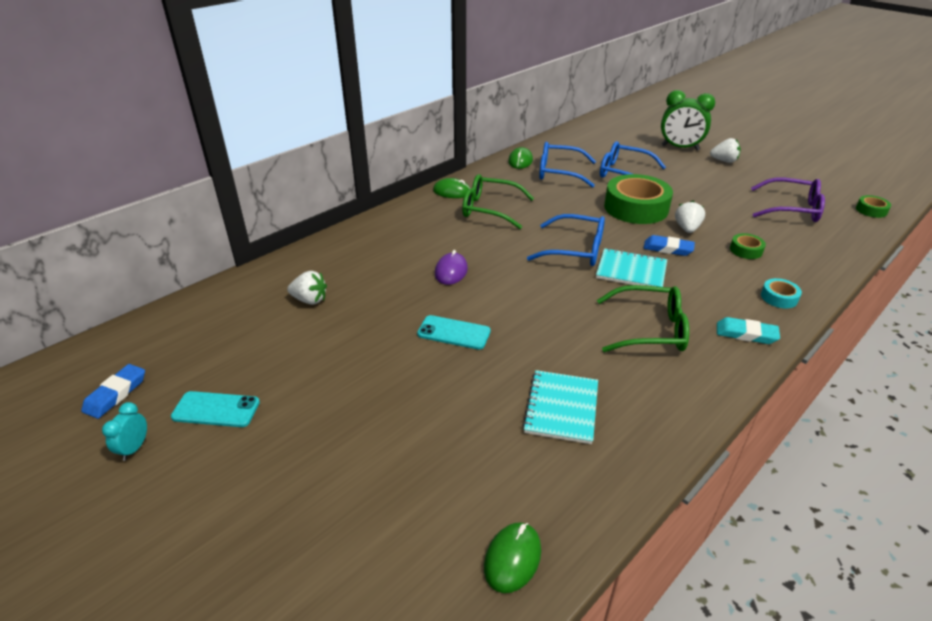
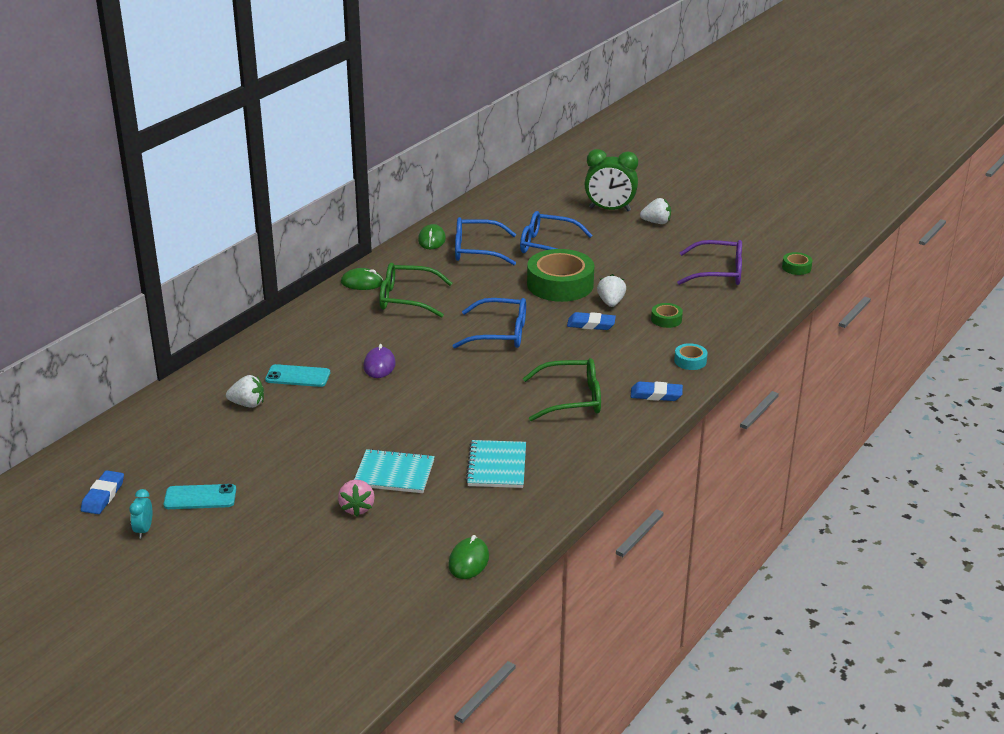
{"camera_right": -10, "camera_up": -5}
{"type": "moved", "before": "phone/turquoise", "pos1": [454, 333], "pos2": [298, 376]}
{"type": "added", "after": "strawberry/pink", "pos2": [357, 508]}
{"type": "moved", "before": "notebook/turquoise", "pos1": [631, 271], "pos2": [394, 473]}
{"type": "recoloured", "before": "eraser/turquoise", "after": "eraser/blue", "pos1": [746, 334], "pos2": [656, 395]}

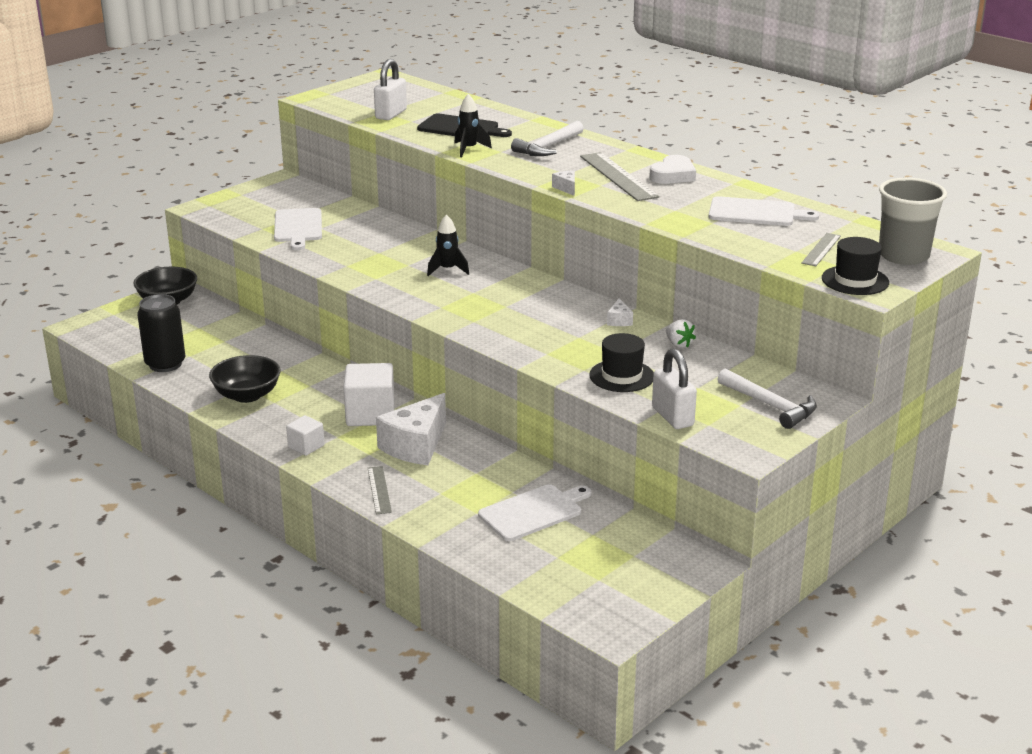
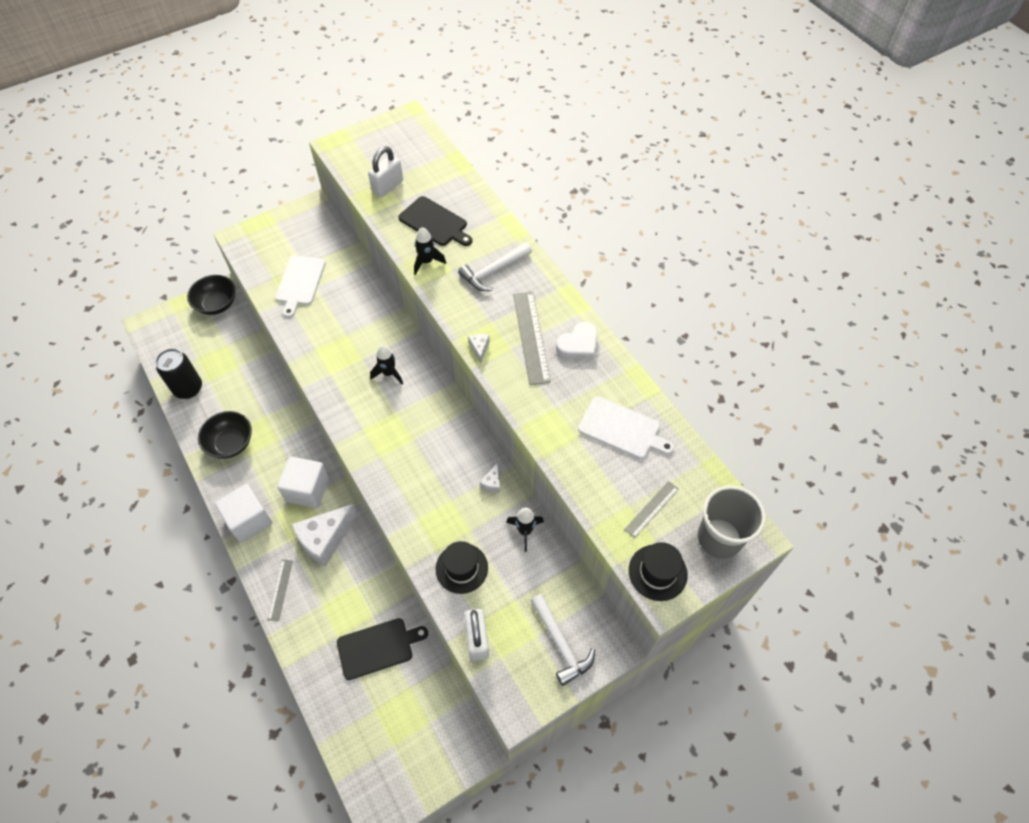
{"camera_right": 15, "camera_up": 30}
{"type": "resized", "before": "cube/white", "pos1": [306, 446], "pos2": [249, 520], "scale": 1.82}
{"type": "recoloured", "before": "cutting board/white", "after": "cutting board/black", "pos1": [533, 512], "pos2": [378, 647]}
{"type": "replaced", "before": "strawberry/white", "after": "rocket/black", "pos1": [678, 344], "pos2": [525, 531]}

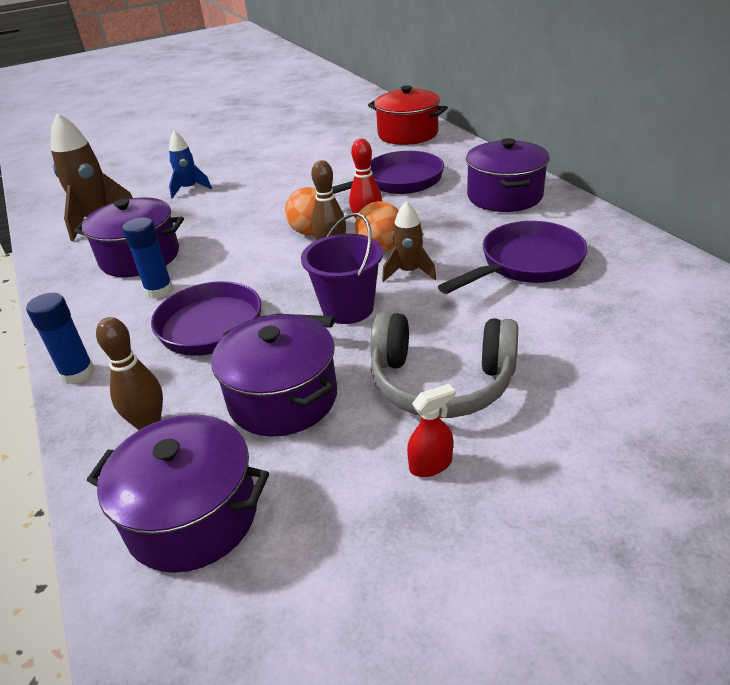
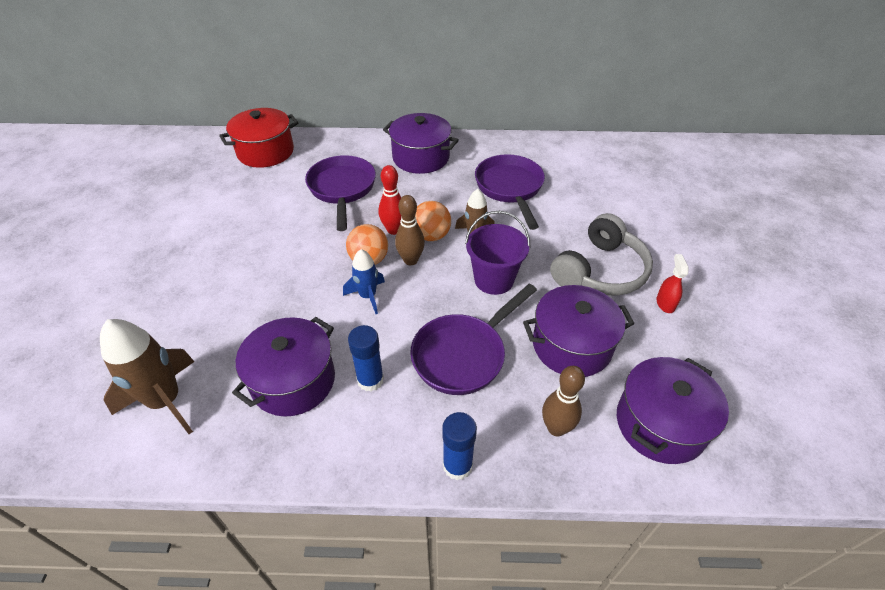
{"camera_right": -65, "camera_up": 10}
{"type": "moved", "before": "rocket/blue", "pos1": [189, 189], "pos2": [368, 296]}

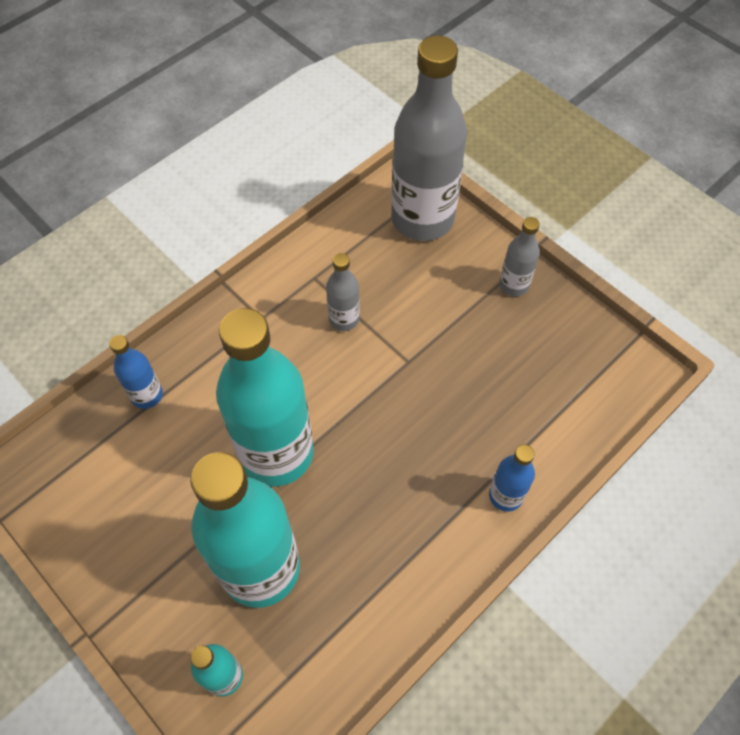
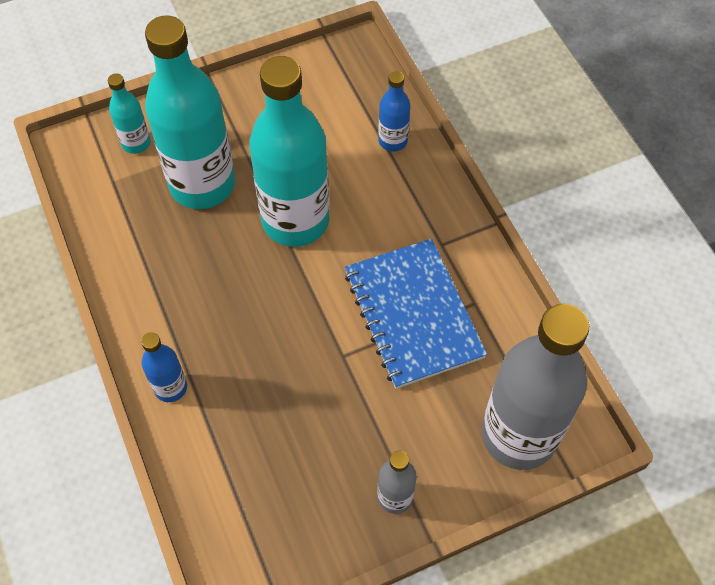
{"camera_right": 110, "camera_up": 0}
{"type": "replaced", "before": "bottle/grey", "after": "notebook/blue", "pos1": [344, 319], "pos2": [413, 314]}

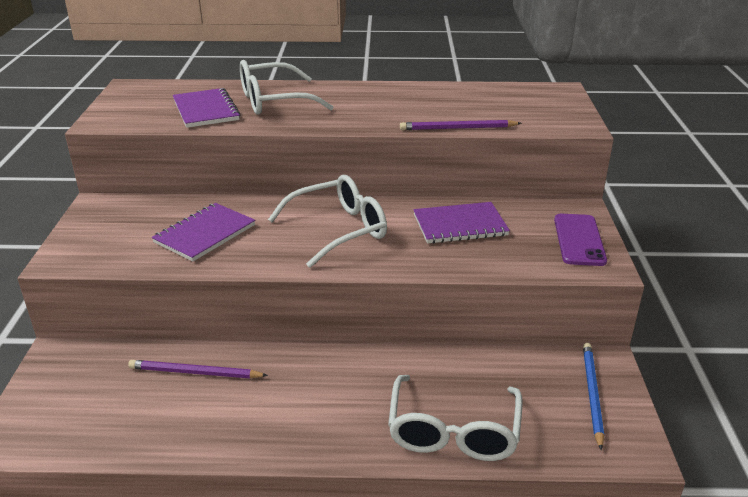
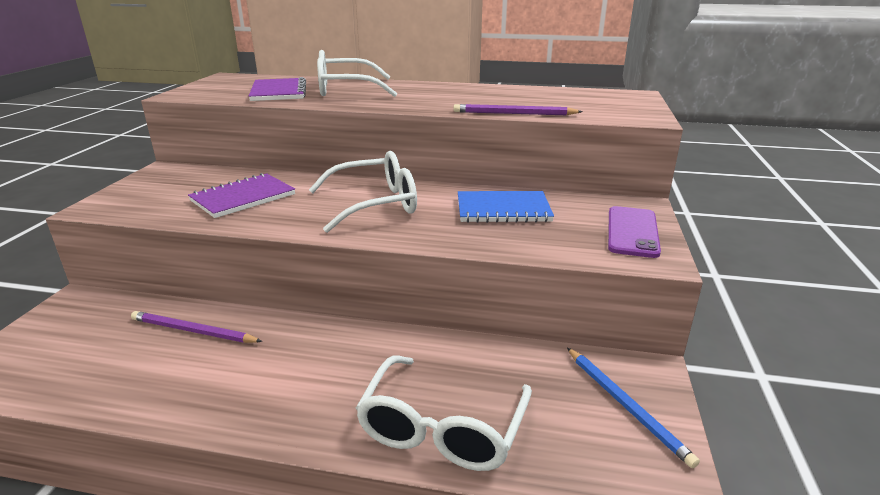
{"camera_right": 10, "camera_up": -5}
{"type": "recoloured", "before": "notebook/purple", "after": "notebook/blue", "pos1": [460, 225], "pos2": [503, 209]}
{"type": "turned", "before": "pencil/blue", "pos1": [592, 394], "pos2": [625, 406], "turn": 135}

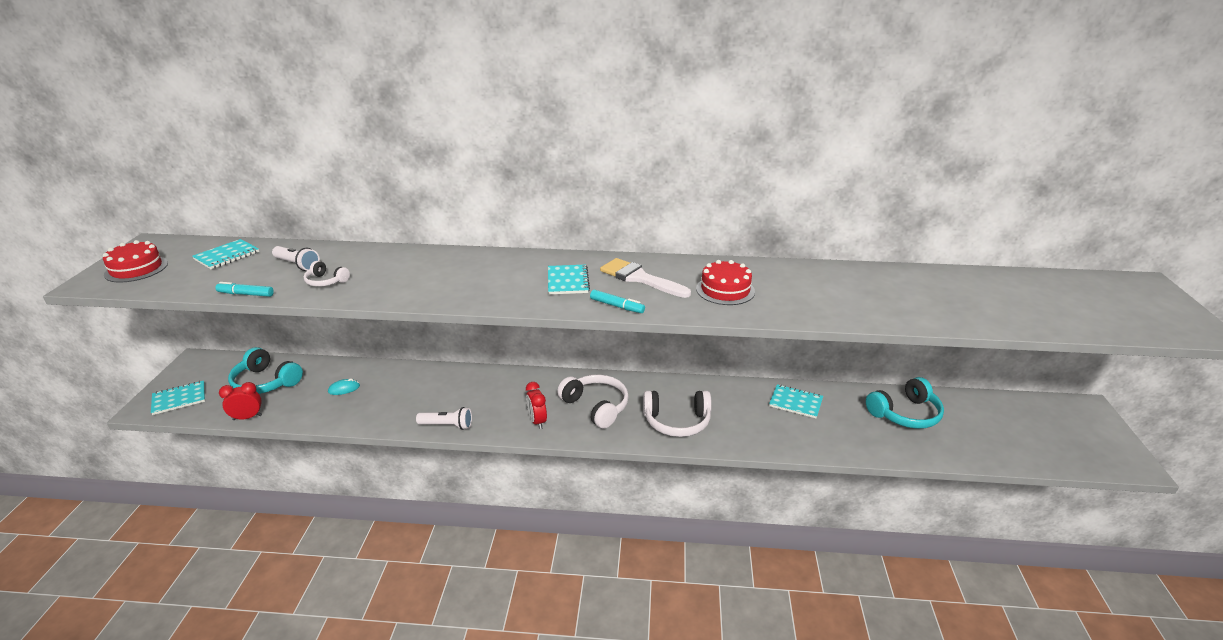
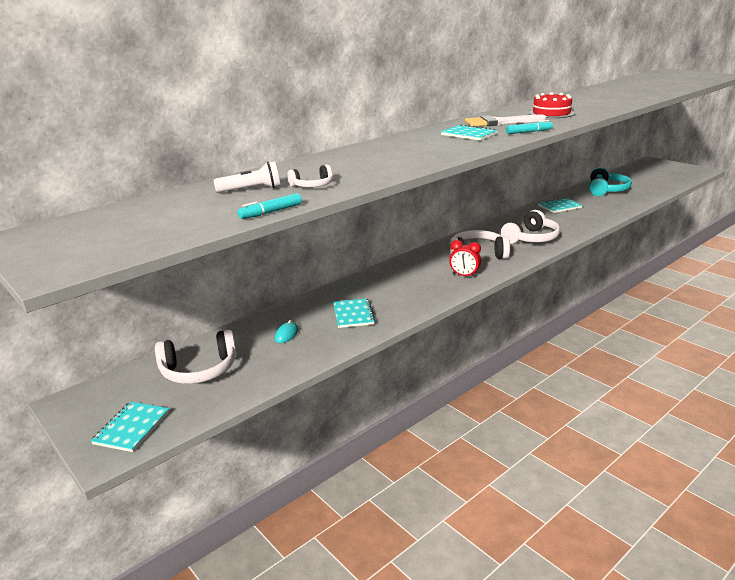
{"camera_right": -45, "camera_up": -5}
{"type": "recoloured", "before": "headphones/turquoise", "after": "headphones/white", "pos1": [265, 382], "pos2": [199, 370]}
{"type": "moved", "before": "notebook/turquoise", "pos1": [227, 256], "pos2": [353, 314]}
{"type": "removed", "before": "cake/red", "pos1": [136, 269]}
{"type": "removed", "before": "clock/red", "pos1": [247, 417]}
{"type": "removed", "before": "flashlight/white", "pos1": [447, 425]}

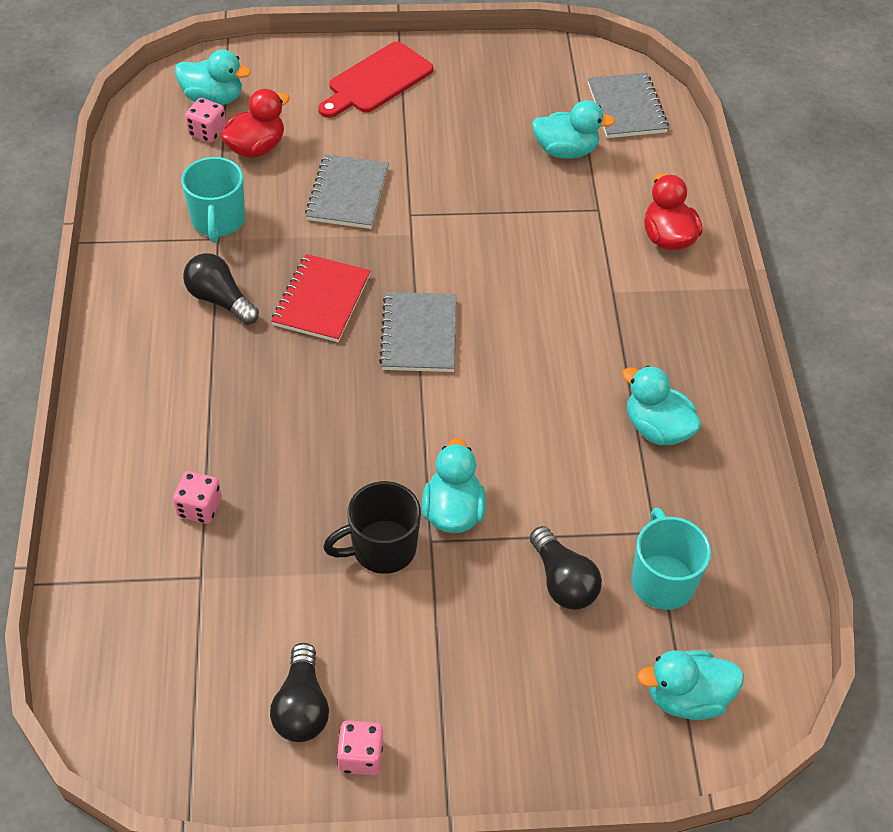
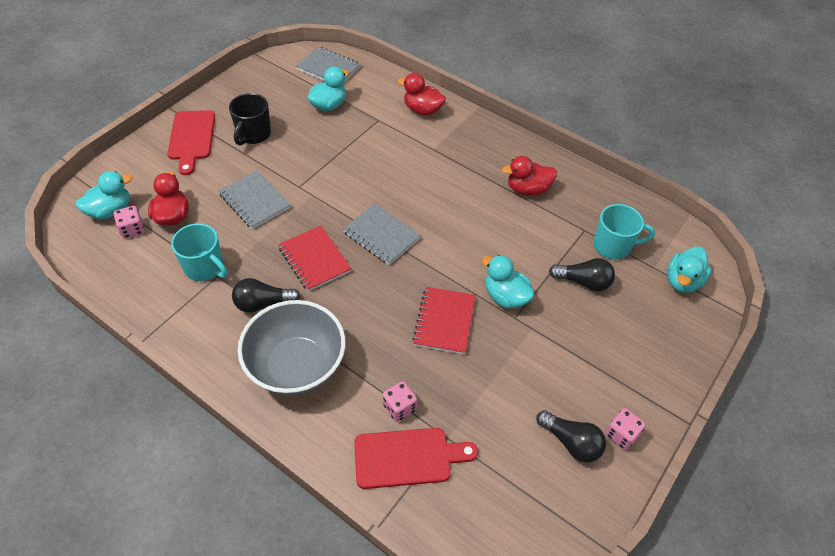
{"camera_right": -50, "camera_up": 0}
{"type": "moved", "before": "mug/black", "pos1": [382, 548], "pos2": [253, 134]}
{"type": "added", "after": "bowl/grey", "pos2": [297, 366]}
{"type": "added", "after": "cutting board/red", "pos2": [407, 457]}
{"type": "added", "after": "notebook/red", "pos2": [444, 321]}
{"type": "recoloured", "before": "duck/turquoise", "after": "duck/red", "pos1": [657, 428], "pos2": [527, 189]}
{"type": "turned", "before": "mug/turquoise", "pos1": [662, 580], "pos2": [613, 246], "turn": 150}

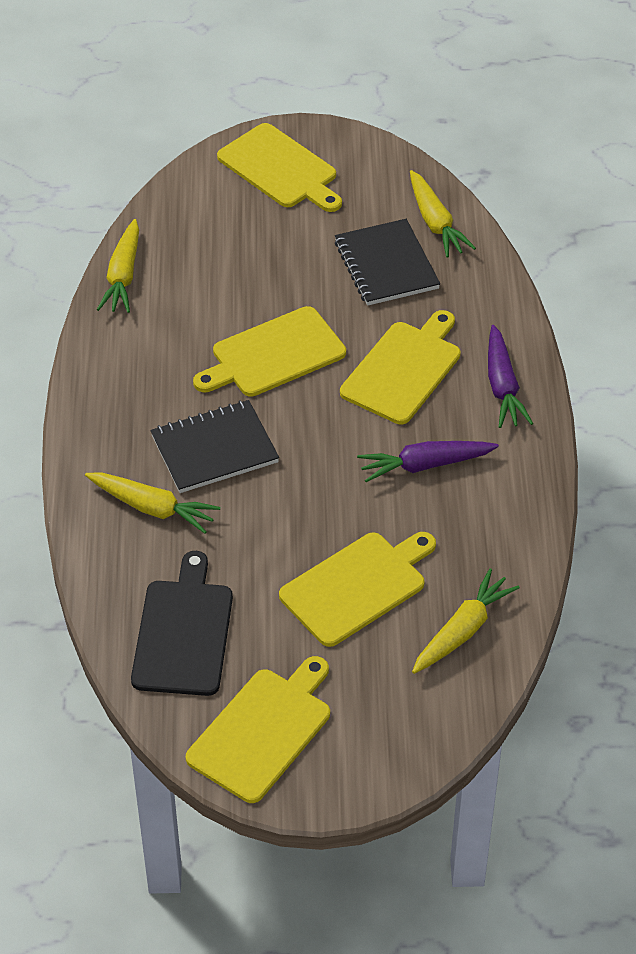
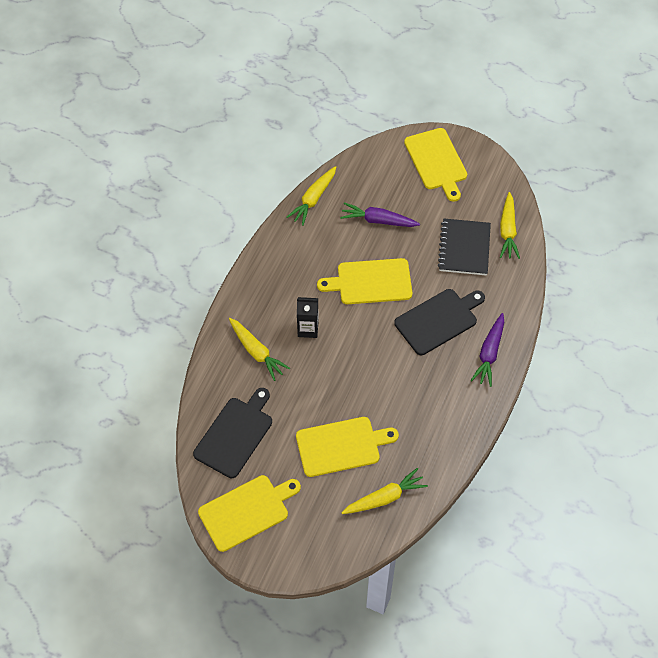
{"camera_right": 25, "camera_up": 10}
{"type": "replaced", "before": "notebook/black", "after": "carton/black", "pos1": [214, 449], "pos2": [308, 329]}
{"type": "moved", "before": "carrot/purple", "pos1": [425, 465], "pos2": [378, 220]}
{"type": "recoloured", "before": "cutting board/yellow", "after": "cutting board/black", "pos1": [403, 370], "pos2": [438, 320]}

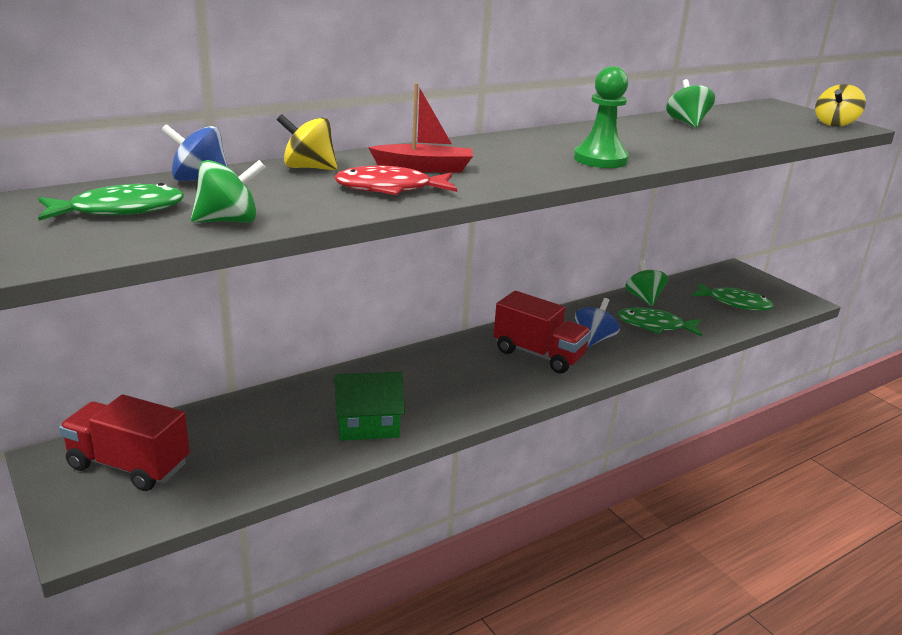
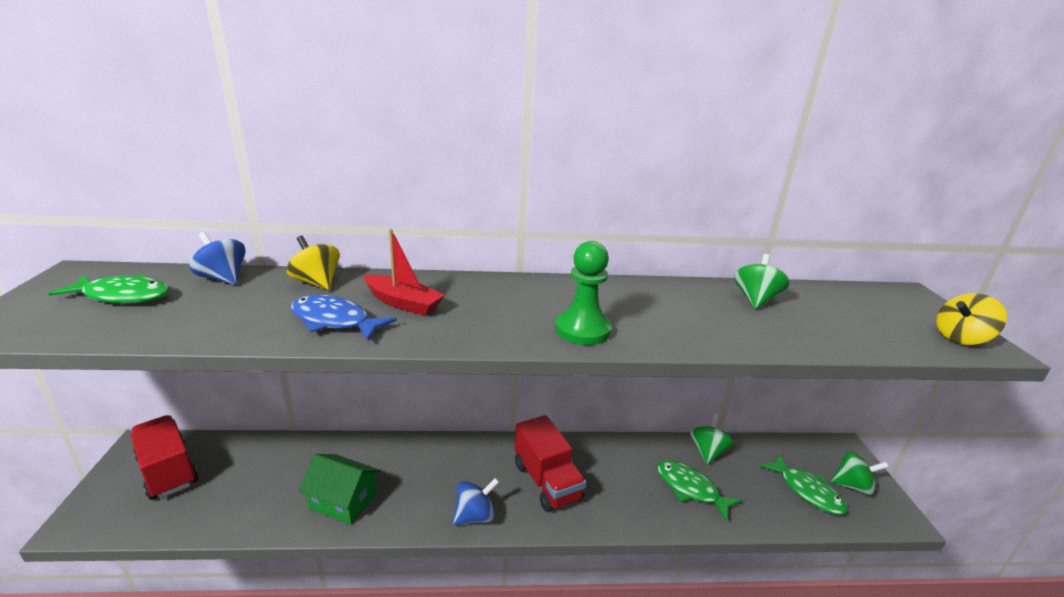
{"camera_right": 30, "camera_up": 0}
{"type": "recoloured", "before": "fish/red", "after": "fish/blue", "pos1": [390, 189], "pos2": [334, 321]}
{"type": "moved", "before": "spinning top/blue", "pos1": [594, 339], "pos2": [475, 516]}
{"type": "moved", "before": "spinning top/green", "pos1": [229, 221], "pos2": [852, 486]}

